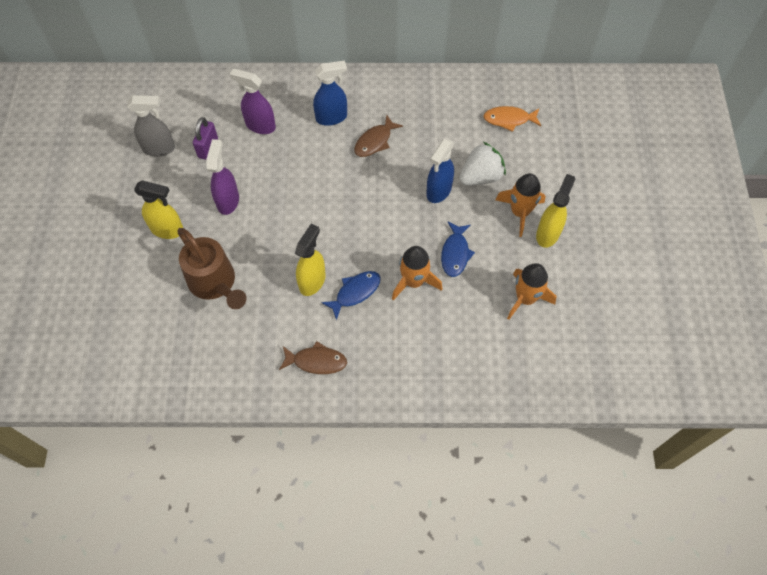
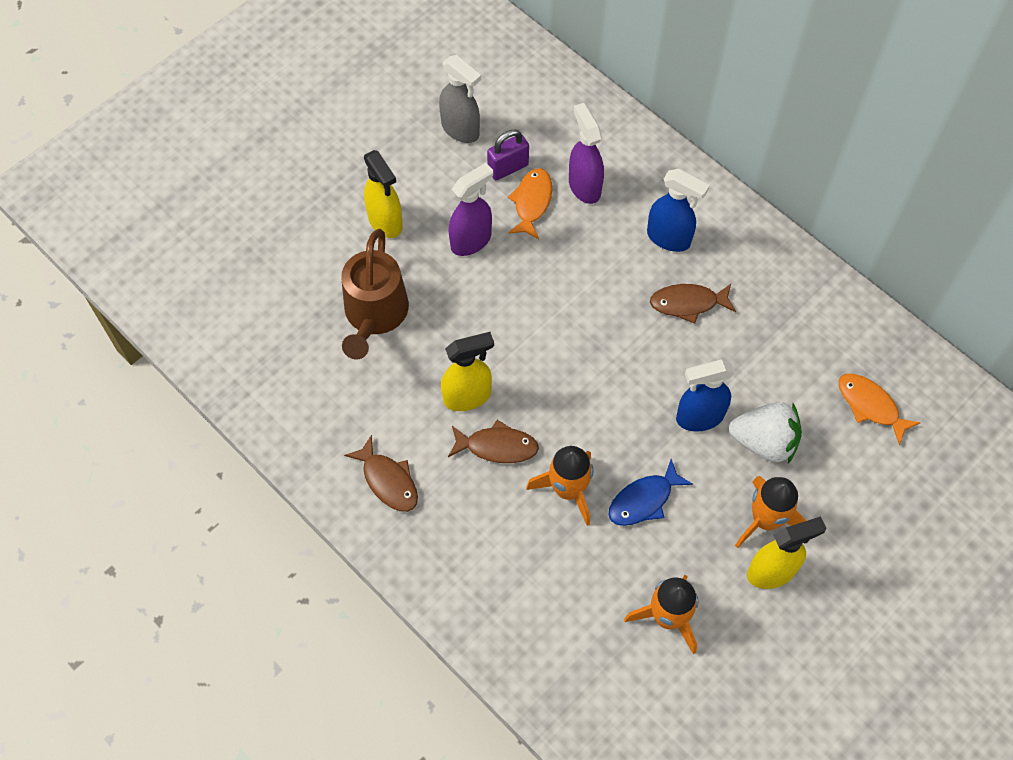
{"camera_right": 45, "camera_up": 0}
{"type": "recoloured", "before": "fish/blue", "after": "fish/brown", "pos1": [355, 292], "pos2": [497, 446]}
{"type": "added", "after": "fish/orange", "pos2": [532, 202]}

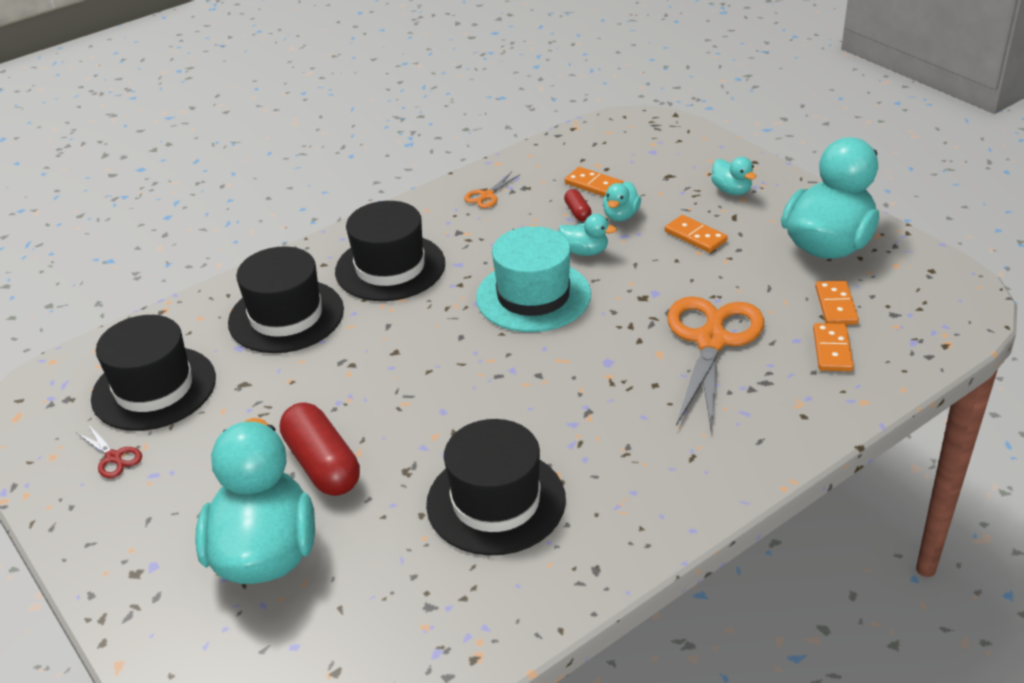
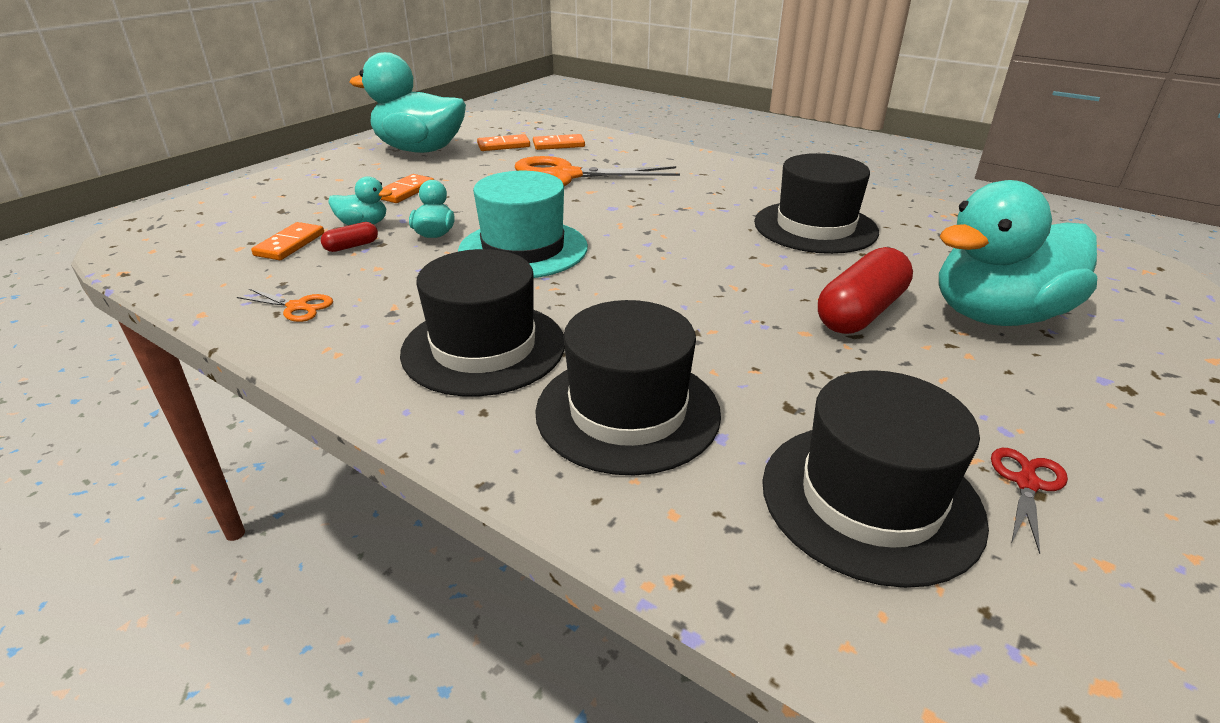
{"camera_right": -110, "camera_up": -5}
{"type": "removed", "before": "duck/turquoise", "pos1": [731, 190]}

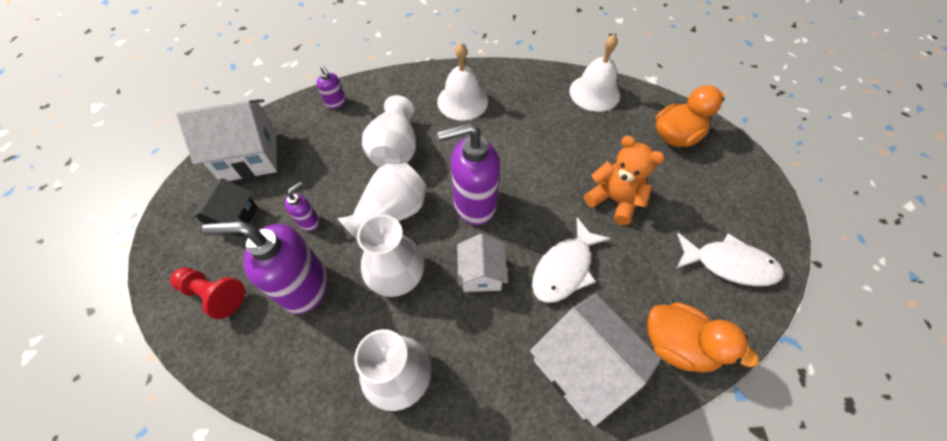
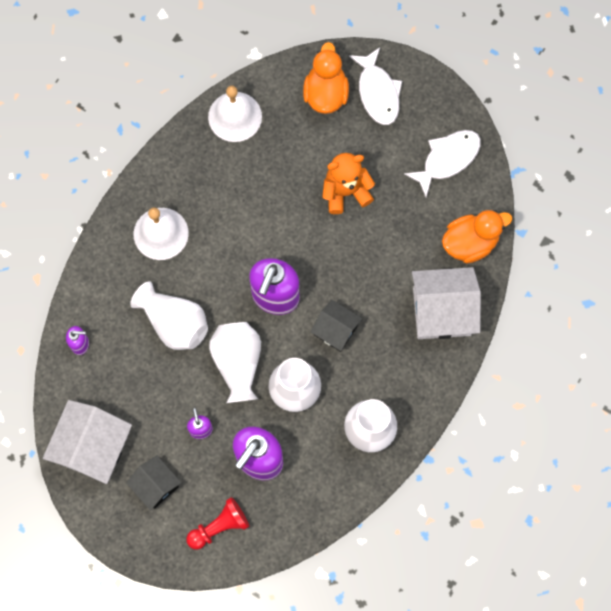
{"camera_right": -55, "camera_up": 15}
{"type": "recoloured", "before": "house/white", "after": "house/black", "pos1": [481, 273], "pos2": [335, 330]}
{"type": "moved", "before": "fish/white", "pos1": [564, 268], "pos2": [377, 93]}

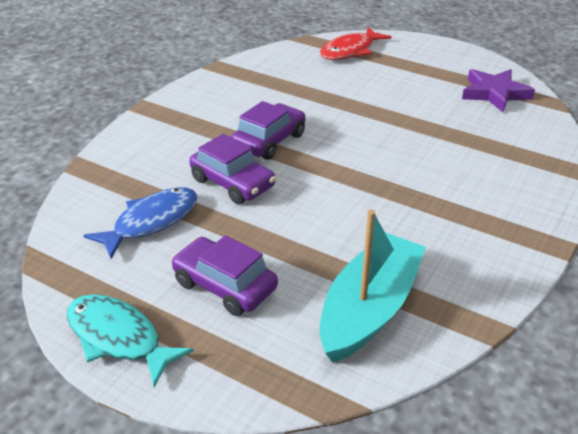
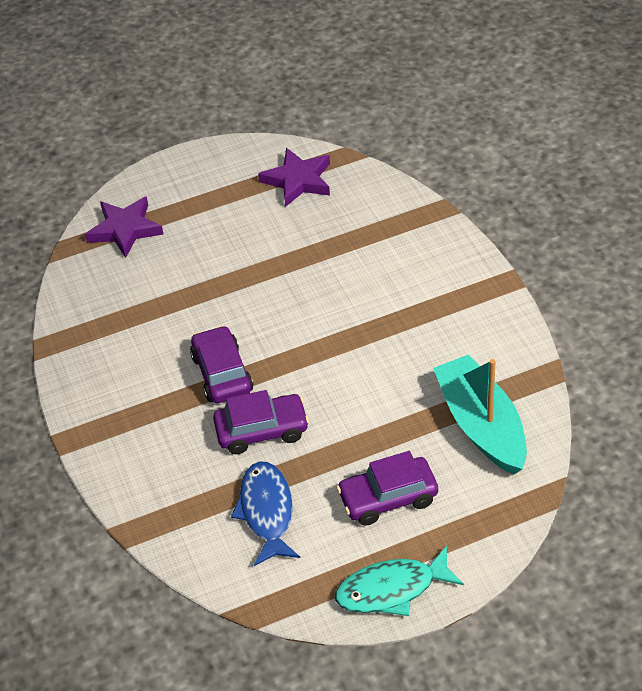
{"camera_right": -50, "camera_up": 10}
{"type": "replaced", "before": "fish/red", "after": "star/purple", "pos1": [350, 51], "pos2": [125, 230]}

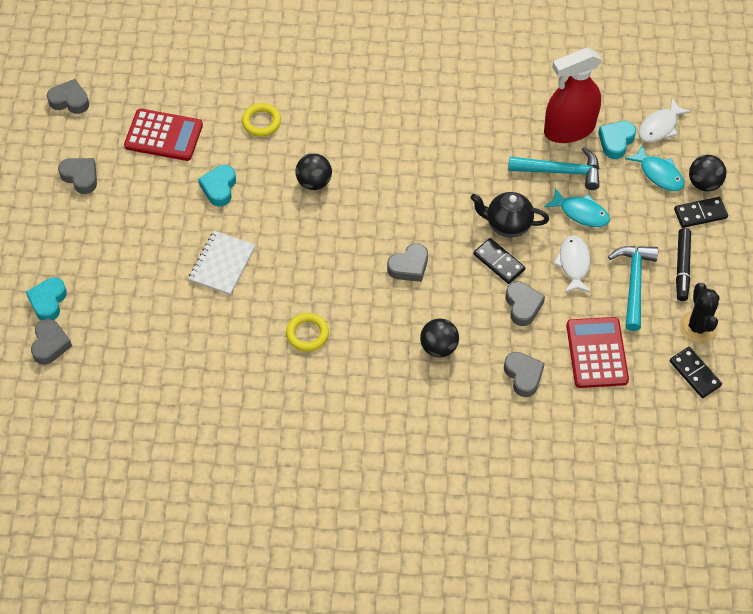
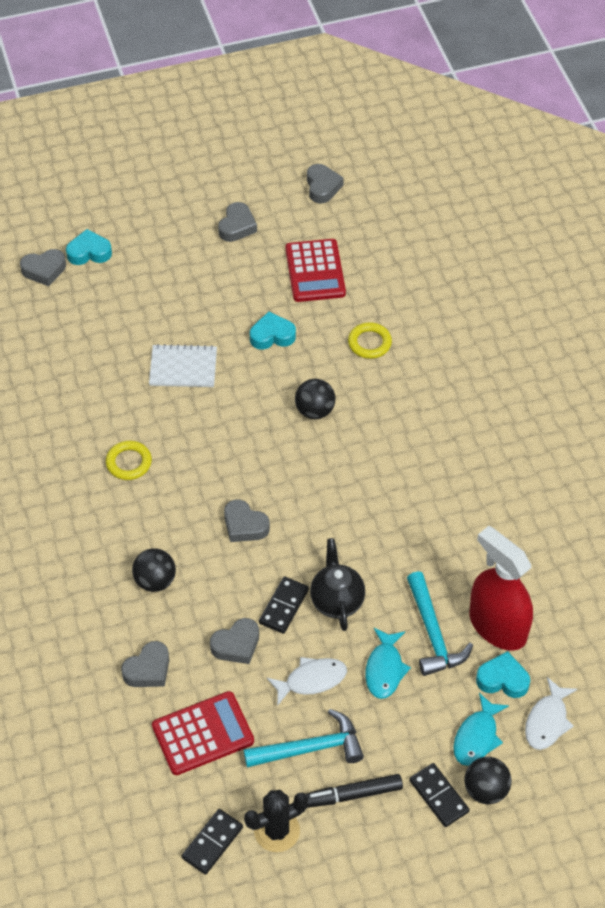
{"camera_right": 70, "camera_up": -5}
{"type": "turned", "before": "fish/white", "pos1": [660, 127], "pos2": [547, 721], "turn": -90}

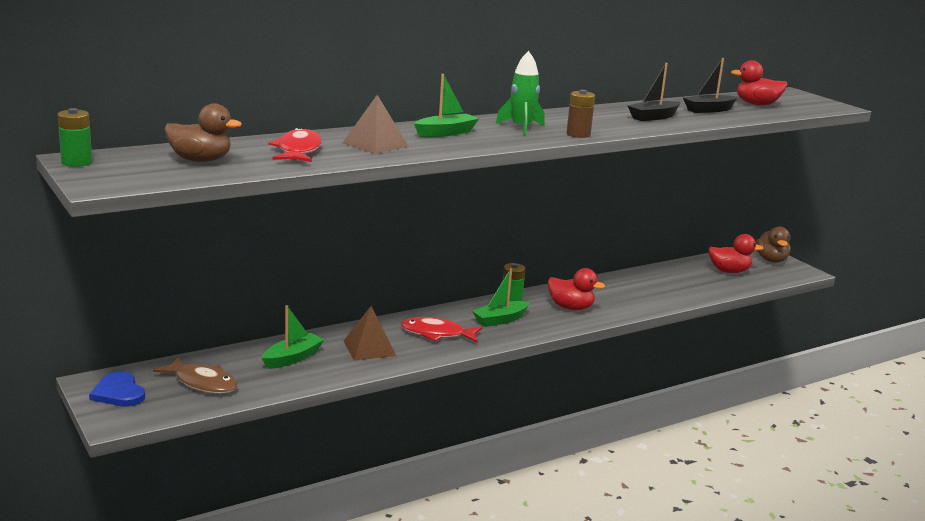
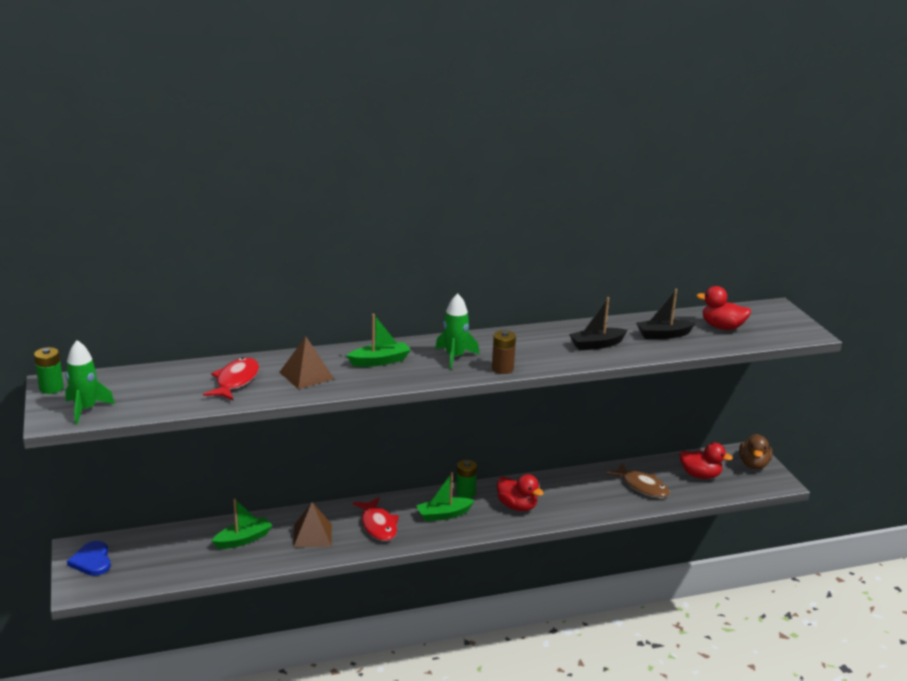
{"camera_right": 15, "camera_up": 5}
{"type": "added", "after": "rocket/green", "pos2": [85, 409]}
{"type": "turned", "before": "fish/red", "pos1": [436, 334], "pos2": [378, 525], "turn": -135}
{"type": "moved", "before": "fish/brown", "pos1": [202, 383], "pos2": [642, 486]}
{"type": "removed", "before": "duck/brown", "pos1": [201, 160]}

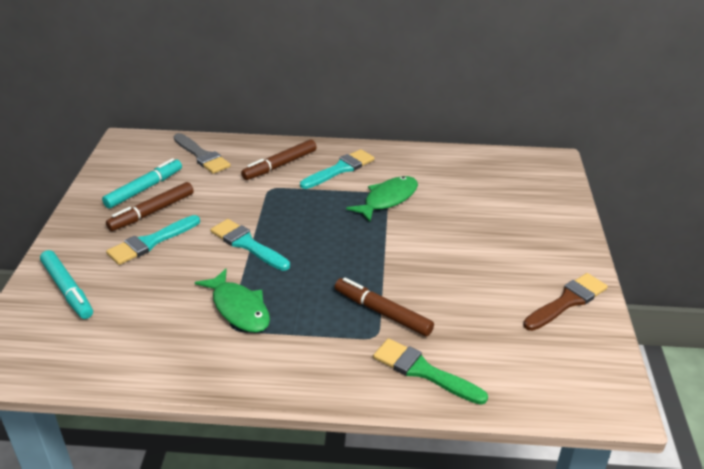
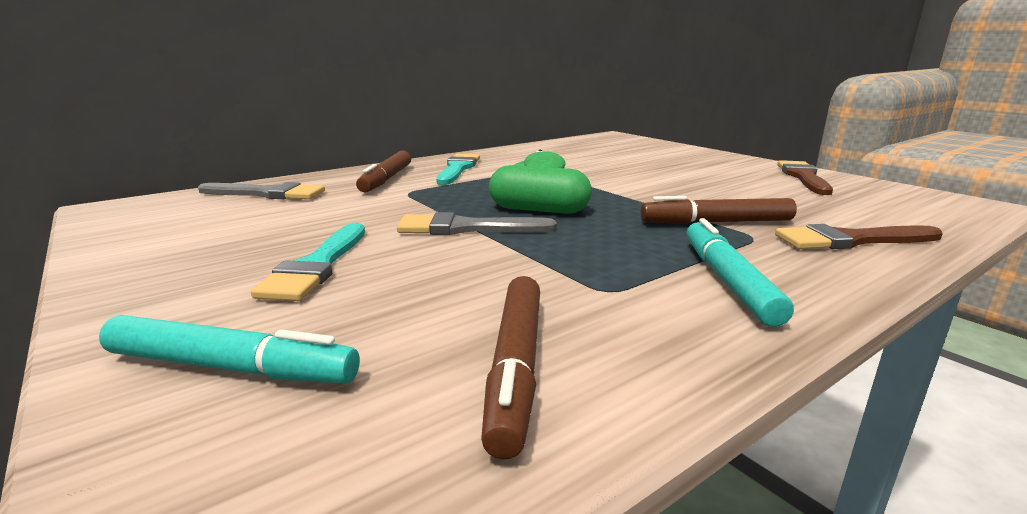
{"camera_right": -40, "camera_up": -15}
{"type": "recoloured", "before": "brush/turquoise", "after": "brush/grey", "pos1": [247, 244], "pos2": [467, 228]}
{"type": "moved", "before": "marker/brown", "pos1": [152, 212], "pos2": [516, 367]}
{"type": "added", "after": "capsule/green", "pos2": [539, 210]}
{"type": "moved", "before": "marker/turquoise", "pos1": [144, 189], "pos2": [727, 280]}
{"type": "recoloured", "before": "brush/green", "after": "brush/brown", "pos1": [423, 371], "pos2": [851, 240]}
{"type": "removed", "before": "fish/green", "pos1": [239, 308]}

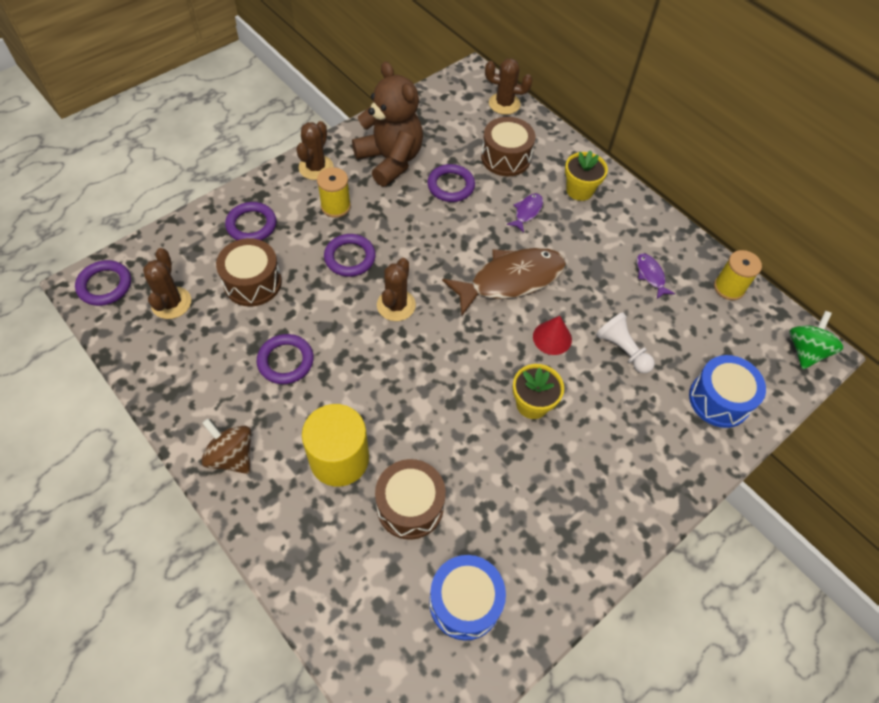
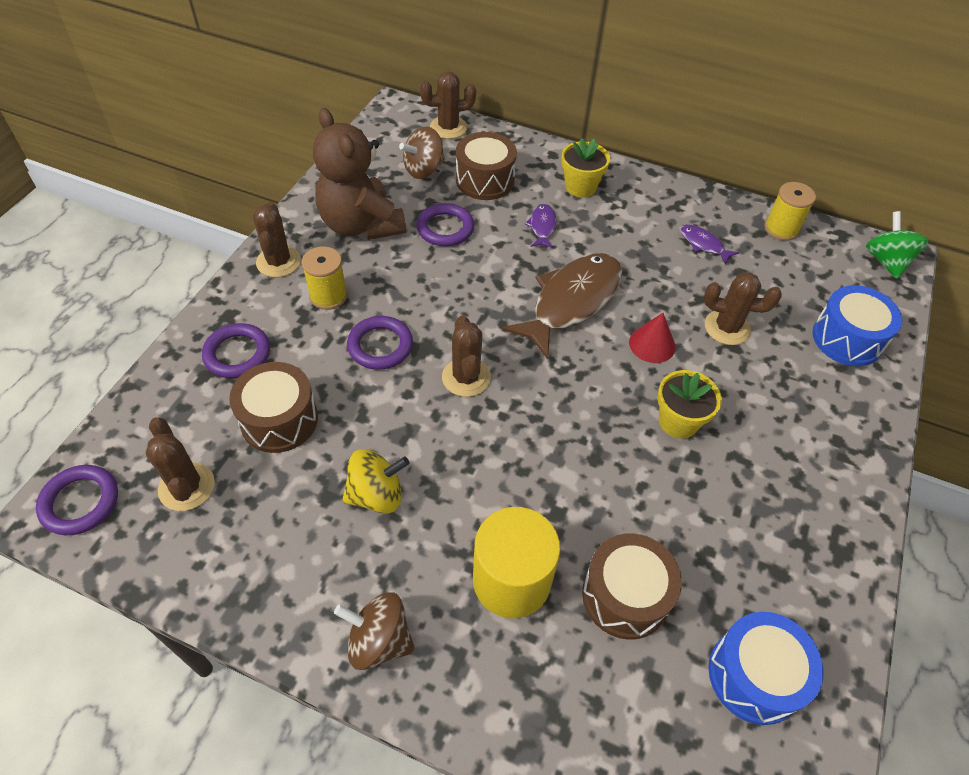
{"camera_right": -25, "camera_up": -5}
{"type": "turned", "before": "teddy bear/brown", "pos1": [390, 160], "pos2": [361, 225], "turn": -150}
{"type": "replaced", "before": "ring/purple", "after": "spinning top/yellow", "pos1": [285, 361], "pos2": [376, 495]}
{"type": "added", "after": "spinning top/brown", "pos2": [424, 170]}
{"type": "replaced", "before": "pawn/white", "after": "cactus/brown", "pos1": [622, 349], "pos2": [727, 328]}

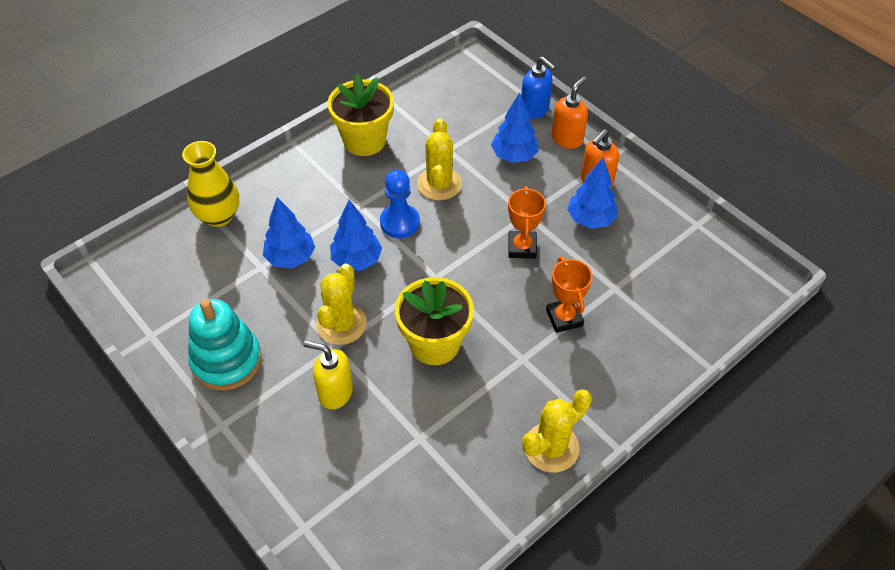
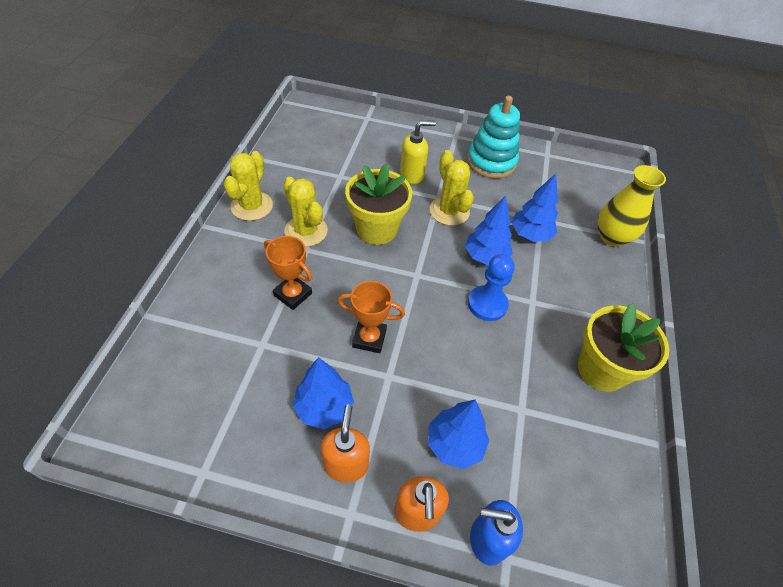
{"camera_right": 140, "camera_up": 0}
{"type": "moved", "before": "cactus/yellow", "pos1": [439, 184], "pos2": [306, 231]}
{"type": "turned", "before": "trophy/orange", "pos1": [522, 247], "pos2": [369, 338], "turn": -45}

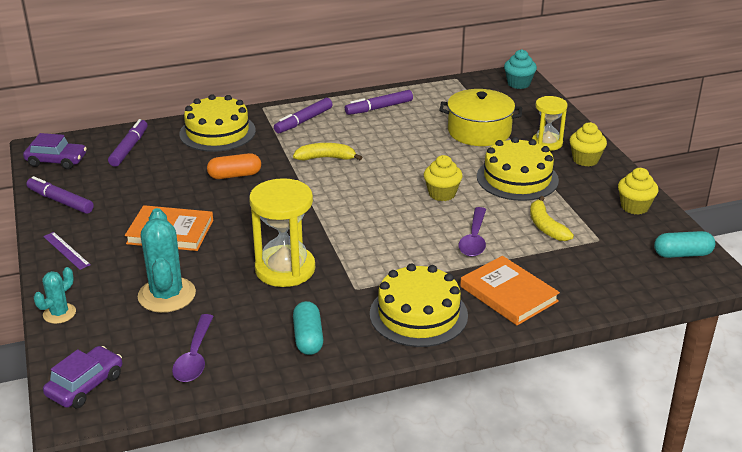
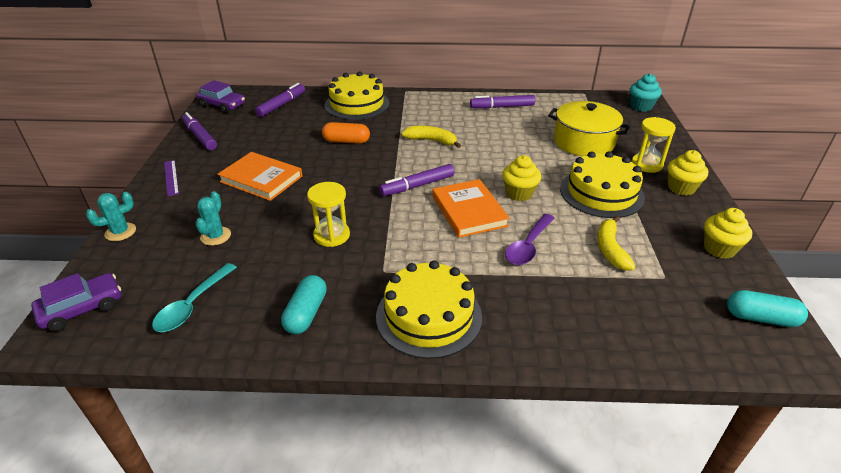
{"camera_right": 20, "camera_up": 5}
{"type": "recoloured", "before": "spoon/purple", "after": "spoon/turquoise", "pos1": [195, 357], "pos2": [192, 305]}
{"type": "resized", "before": "cactus/turquoise", "pos1": [167, 295], "pos2": [215, 236], "scale": 0.55}
{"type": "resized", "before": "hourglass/yellow", "pos1": [285, 269], "pos2": [331, 235], "scale": 0.61}
{"type": "moved", "before": "marker/purple", "pos1": [303, 121], "pos2": [417, 186]}
{"type": "moved", "before": "book/orange", "pos1": [508, 294], "pos2": [469, 211]}

